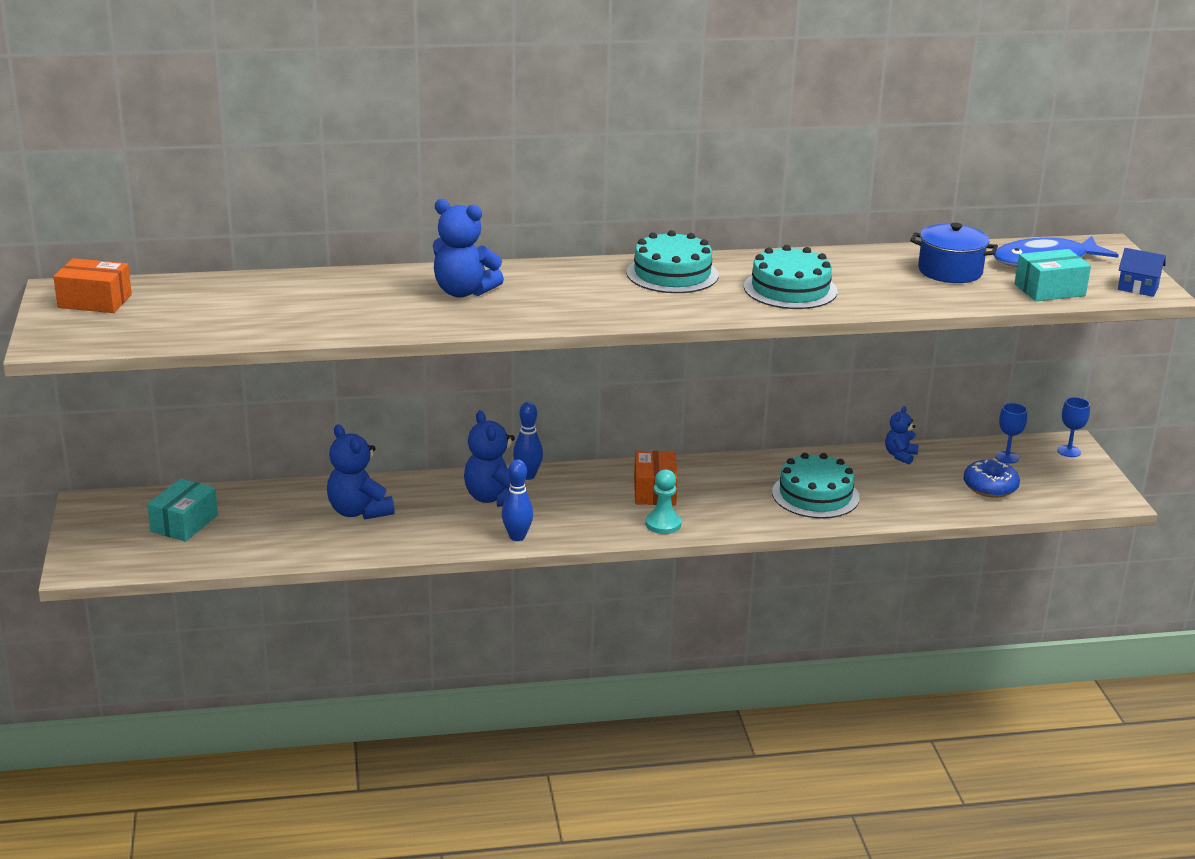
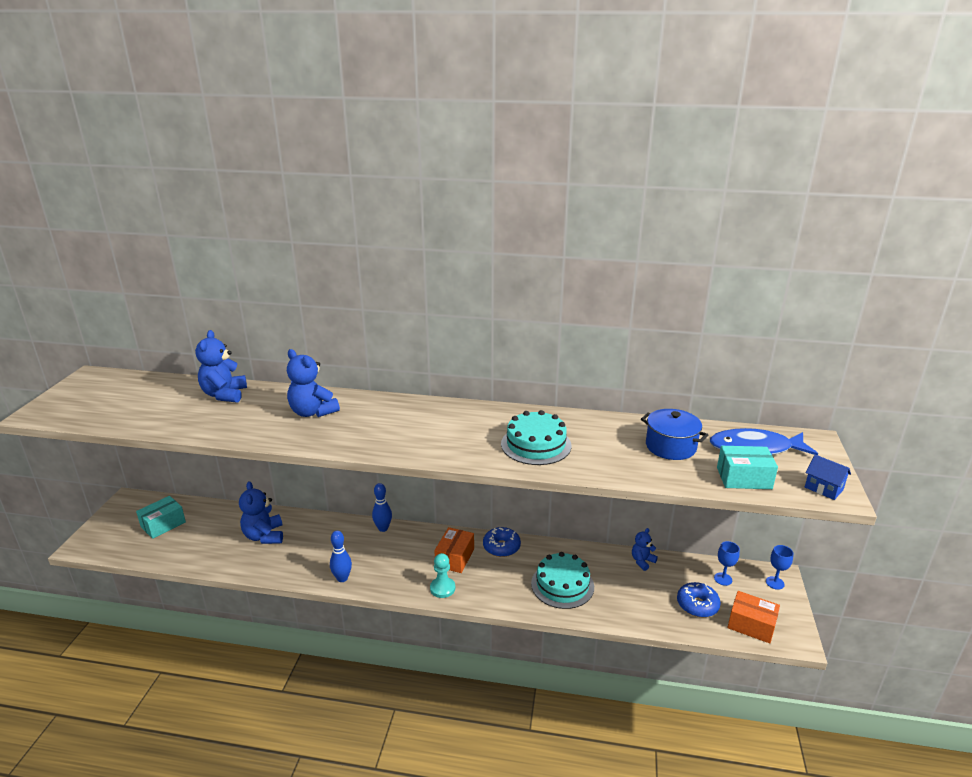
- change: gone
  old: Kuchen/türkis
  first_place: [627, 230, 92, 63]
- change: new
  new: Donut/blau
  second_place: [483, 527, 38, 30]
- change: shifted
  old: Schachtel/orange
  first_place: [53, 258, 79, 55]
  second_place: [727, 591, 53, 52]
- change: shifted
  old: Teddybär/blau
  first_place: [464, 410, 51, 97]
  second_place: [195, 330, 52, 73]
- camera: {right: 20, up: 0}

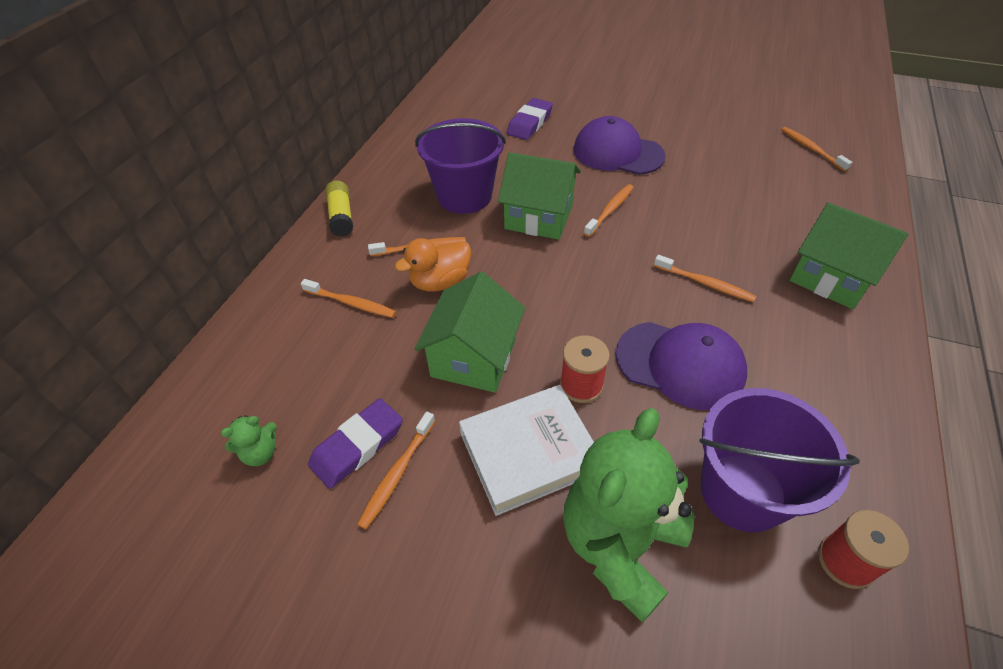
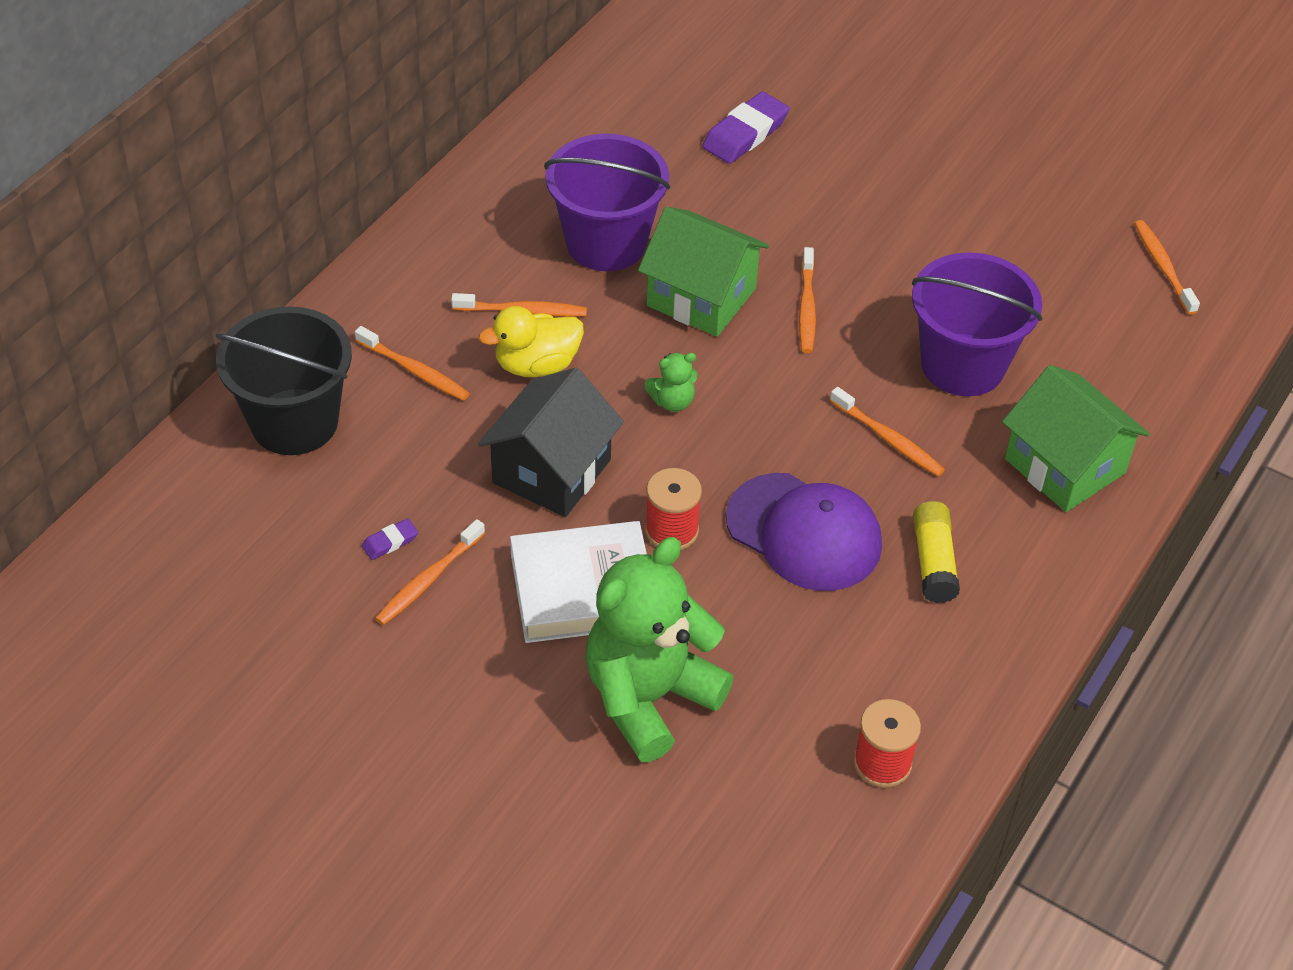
- change: gone
  old: Kappe/lila
  first_place: [573, 116, 93, 59]
- change: new
  new: Eimer/schwarz
  second_place: [216, 306, 136, 149]
- change: shifted
  old: Teddybär/grün
  first_place: [221, 416, 56, 50]
  second_place: [645, 353, 53, 59]
- change: shifted
  old: Klebestift/gelb
  first_place: [326, 181, 27, 56]
  second_place: [913, 501, 47, 102]
- change: shifted
  old: Eimer/lila
  first_place: [699, 388, 161, 145]
  second_place: [912, 252, 130, 144]
- change: repainted
  old: Ente/orange
  new: Ente/gelb
  first_place: [395, 238, 76, 54]
  second_place: [479, 306, 105, 71]
- change: repainted
  old: Haus/grün
  new: Haus/schwarz
  first_place: [414, 271, 111, 122]
  second_place: [478, 368, 146, 149]
- change: rotated
  old: Zahnbürste/orange
  first_place: [584, 184, 50, 53]
  second_place: [799, 247, 17, 106]
  degrees: 135
- change: scaled
  old: Radiergummi/lila
  first_place: [308, 398, 95, 91]
  second_place: [362, 518, 56, 42]
  factor: 0.49
- camera: {right: 10, up: 0}

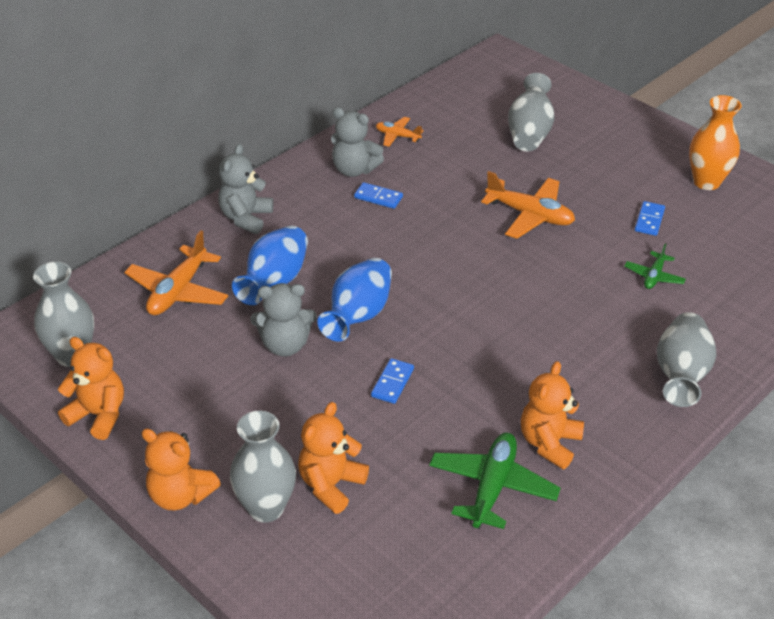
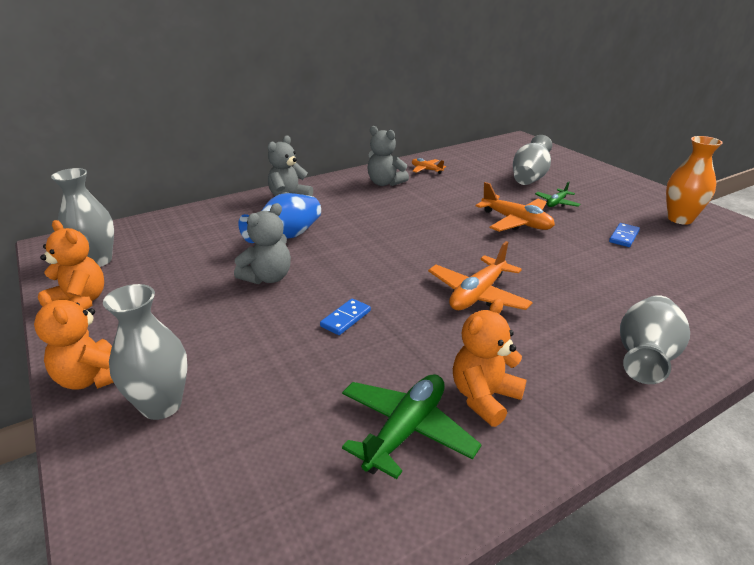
- change: gone
  old: Teddybär/orange
  first_place: [298, 402, 71, 112]
- change: gone
  old: Vase/blau
  first_place: [317, 258, 75, 84]
- change: gone
  old: Dominostein/blau
  first_place: [354, 182, 49, 27]
- change: shifted
  old: Flugzeug/orange
  first_place: [124, 230, 104, 85]
  second_place: [428, 241, 105, 69]
- change: shifted
  old: Flugzeug/grün
  first_place: [624, 243, 62, 46]
  second_place: [535, 182, 46, 25]
- change: rotated
  old: Teddybär/grau
  first_place: [250, 283, 67, 74]
  second_place: [234, 203, 57, 81]
  degrees: -60
- camera: {right: 15, up: -10}

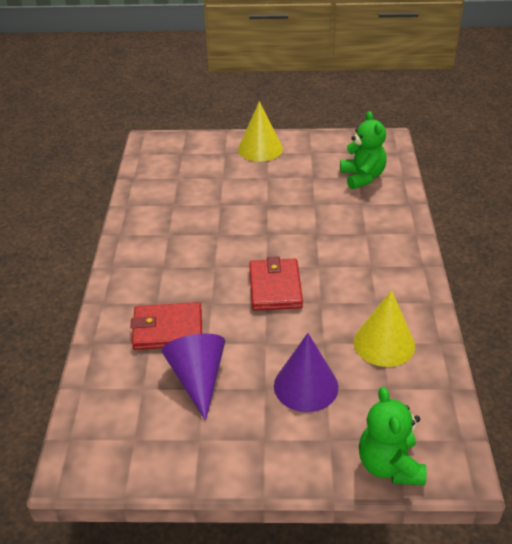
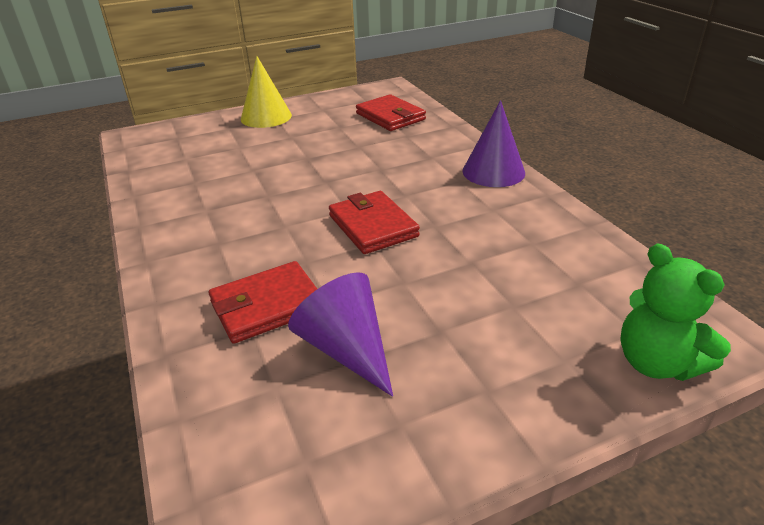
- change: gone
  old: Kegel/gelb
  first_place: [354, 290, 61, 77]
- change: shifted
  old: Kegel/lila
  first_place: [274, 333, 64, 79]
  second_place: [463, 100, 62, 87]
- change: swapped
  old: Teddybär/grün
  new: Geldbörse/rot
  first_place: [340, 111, 46, 78]
  second_place: [356, 94, 70, 37]
- camera: {right: -25, up: -5}

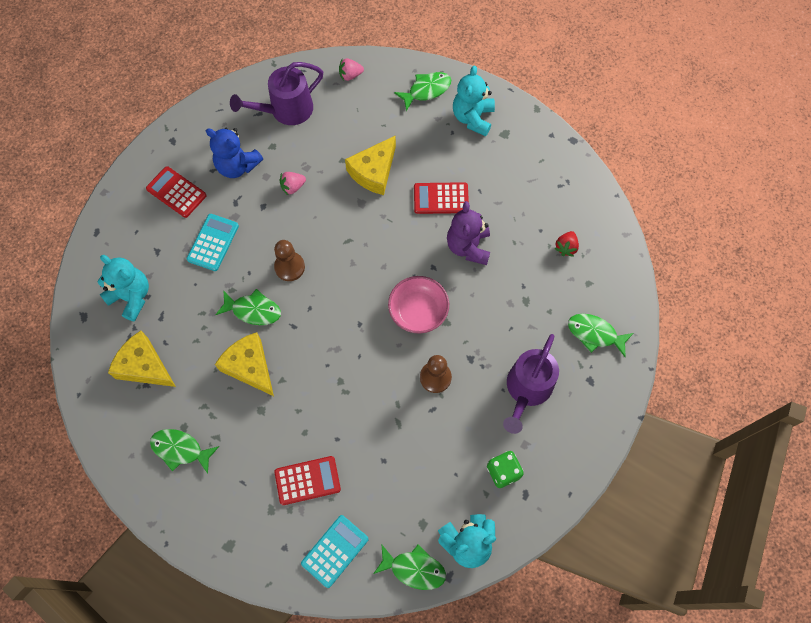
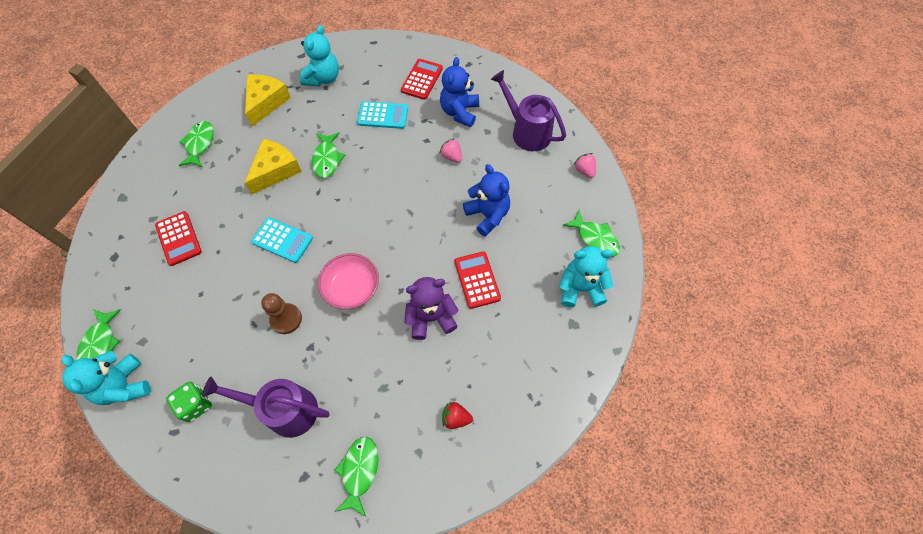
- change: gone
  old: Bauer/braun
  first_place: [274, 240, 31, 41]
- change: shifted
  old: Taschenrechner/türkis
  first_place: [301, 515, 67, 73]
  second_place: [251, 217, 62, 46]
- change: swapped
  old: Käse/gelb
  new: Teddybär/blau
  first_place: [345, 135, 51, 60]
  second_place: [463, 164, 47, 73]
- camera: {right: 75, up: -5}

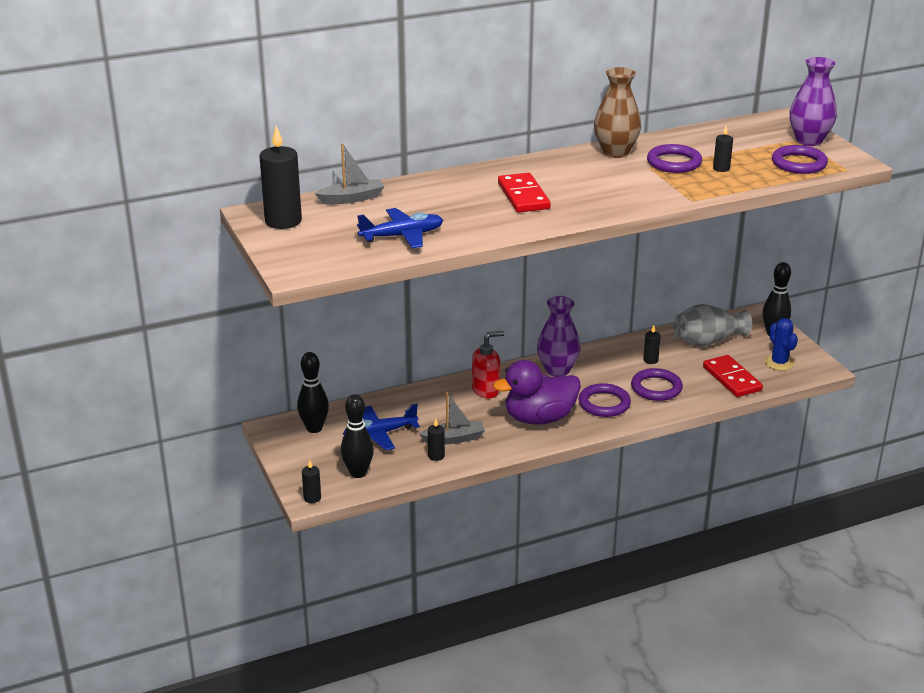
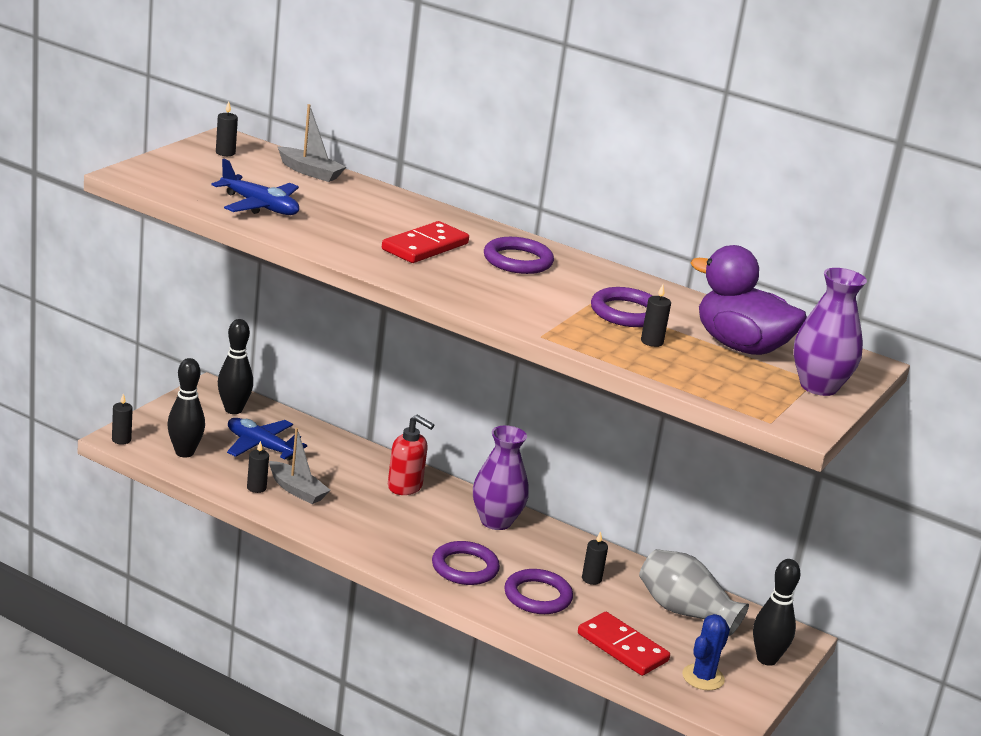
- change: gone
  old: Vase/braun
  first_place: [594, 67, 47, 91]
- change: shifted
  old: Ente/lila
  first_place: [493, 360, 88, 65]
  second_place: [691, 245, 116, 110]
- change: shifted
  old: Ring/lila
  first_place: [772, 145, 56, 29]
  second_place: [484, 237, 70, 37]
- change: rotated
  old: Dominostein/rot
  first_place: [703, 355, 60, 42]
  second_place: [578, 612, 92, 64]
  degrees: -75
- change: scaled
  old: Kerze/schwarz
  first_place: [260, 126, 42, 103]
  second_place: [216, 101, 22, 55]
  factor: 0.49
- camera: {right: 50, up: -5}

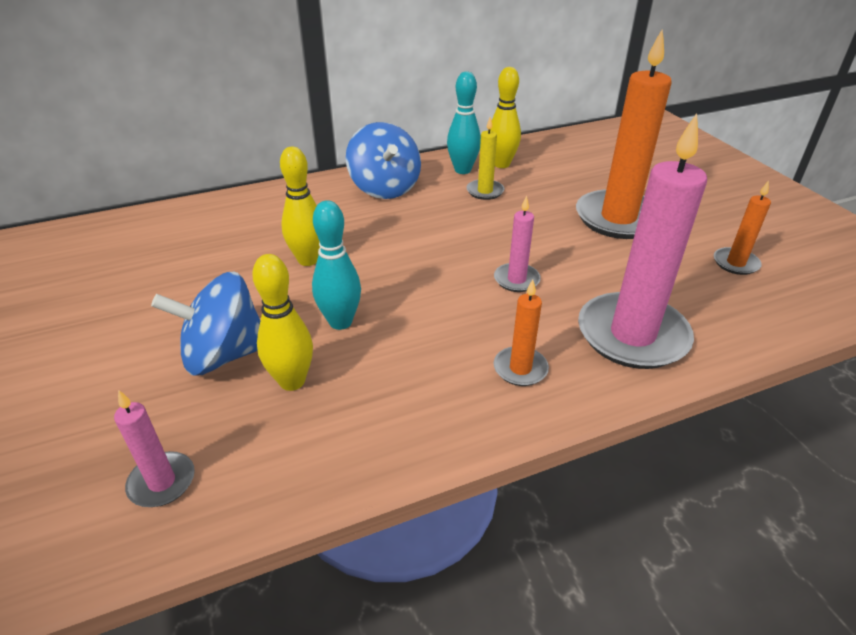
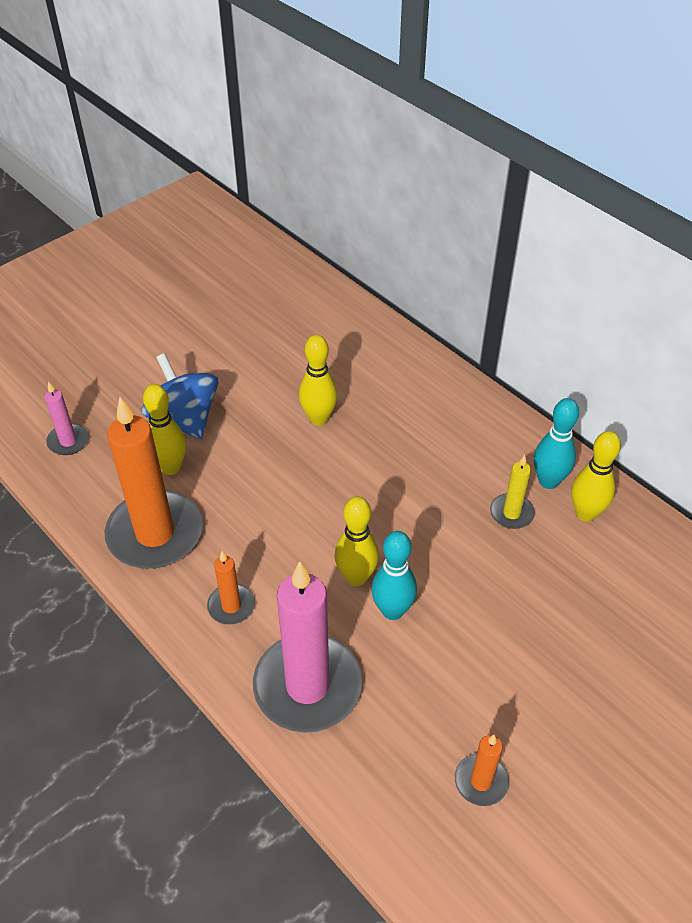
- change: gone
  old: Kreisel/blau
  first_place: [346, 122, 75, 77]
- change: shifted
  old: Bowlingkegel/türkis
  first_place: [312, 200, 49, 130]
  second_place: [371, 531, 46, 89]
- change: shifted
  old: Kerze/orange
  first_place: [576, 29, 96, 210]
  second_place: [105, 397, 98, 171]
- change: swapped
  old: Kerze/rosa
  new: Bowlingkegel/gelb
  first_place: [494, 196, 47, 96]
  second_place: [335, 496, 44, 90]
- camera: {right: 70, up: 10}

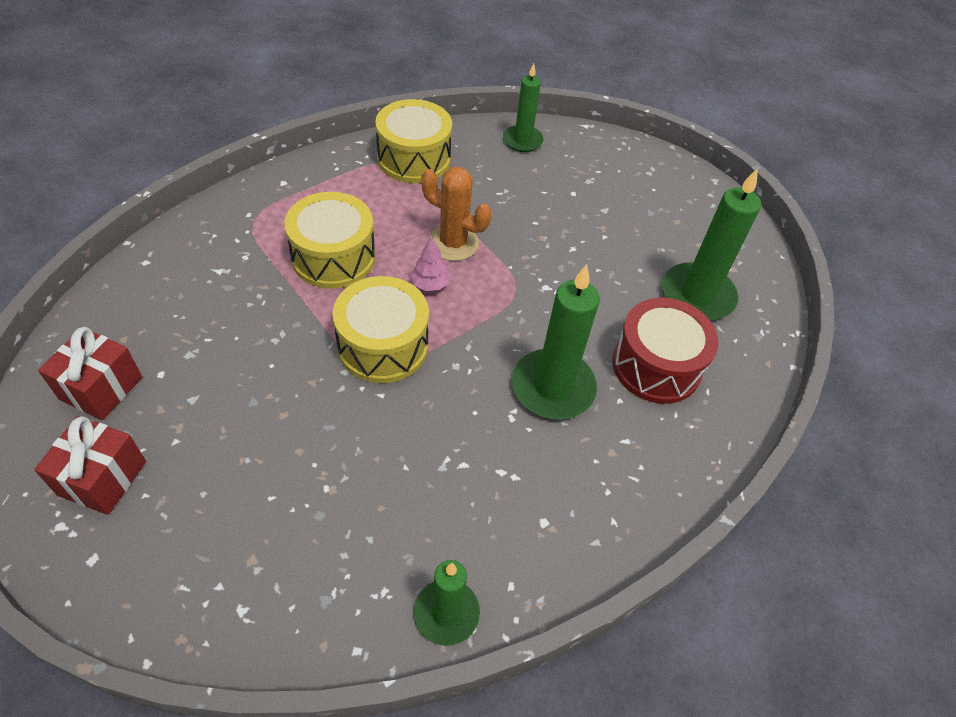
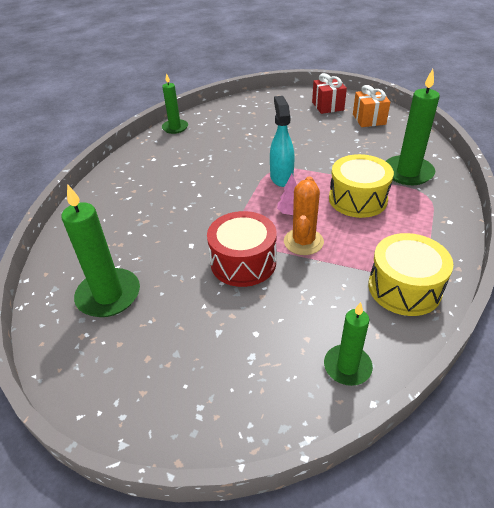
- change: shifted
  old: Kerze/grün
  first_place: [512, 264, 88, 155]
  second_place: [386, 69, 54, 116]
- change: shifted
  old: Trommel/rot
  first_place: [612, 298, 106, 106]
  second_place: [207, 211, 70, 76]
- change: swapped
  old: Trommel/gelb
  new: Sprühflasche/türkis
  first_place: [333, 276, 96, 107]
  second_place: [270, 96, 25, 91]
- change: repainted
  old: Geschenk/rot
  new: Geschenk/orange
  first_place: [38, 327, 104, 93]
  second_place: [353, 85, 37, 42]
- change: rotated
  old: Kaktus/orange
  first_place: [421, 166, 71, 95]
  second_place: [284, 176, 40, 79]
  degrees: -75
- camera: {right: 155, up: -10}

